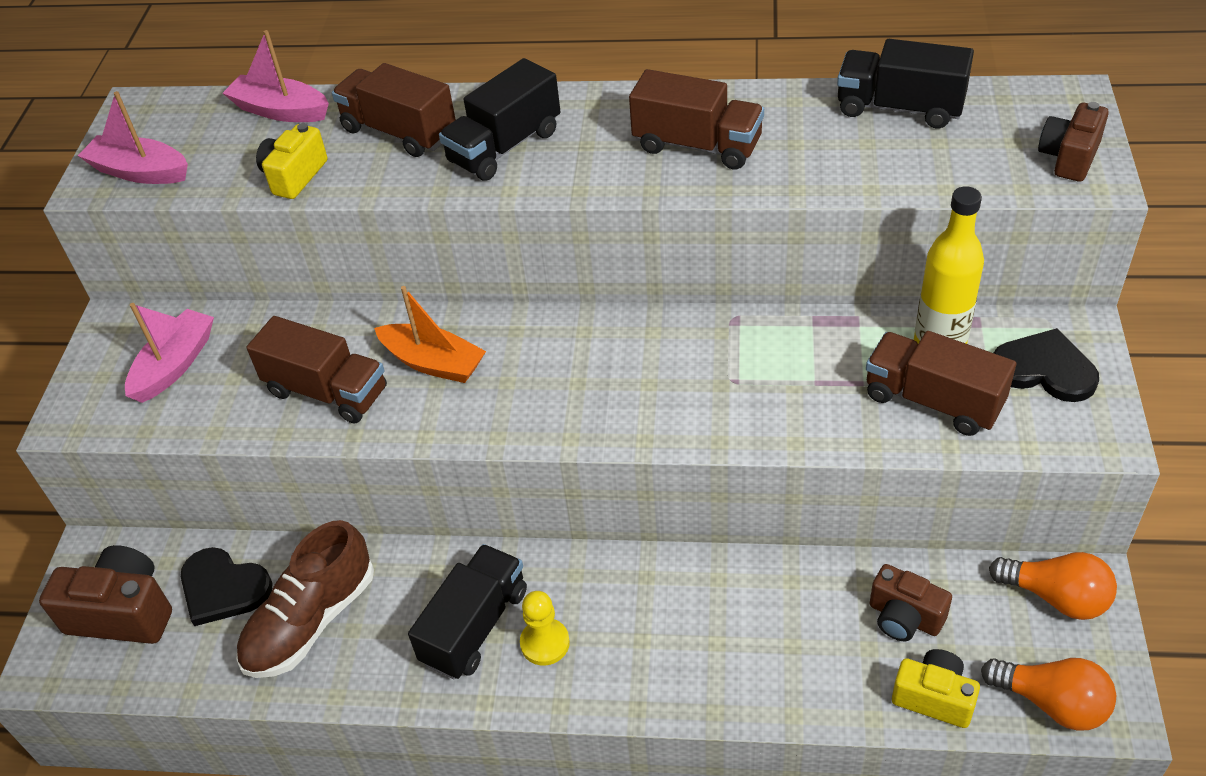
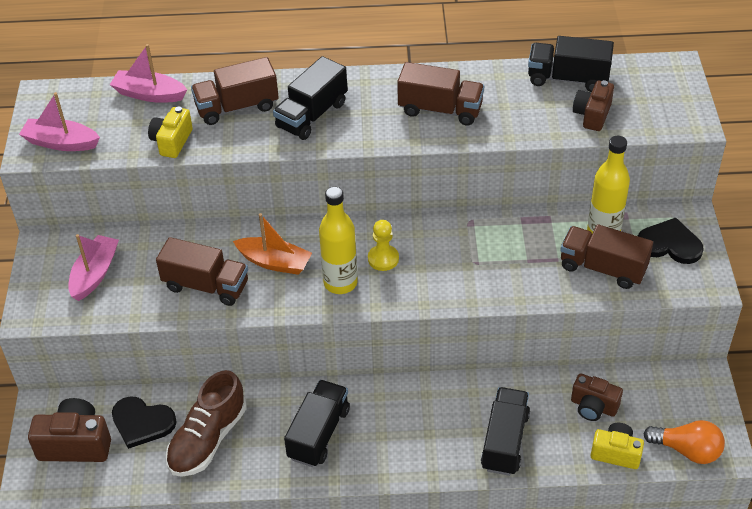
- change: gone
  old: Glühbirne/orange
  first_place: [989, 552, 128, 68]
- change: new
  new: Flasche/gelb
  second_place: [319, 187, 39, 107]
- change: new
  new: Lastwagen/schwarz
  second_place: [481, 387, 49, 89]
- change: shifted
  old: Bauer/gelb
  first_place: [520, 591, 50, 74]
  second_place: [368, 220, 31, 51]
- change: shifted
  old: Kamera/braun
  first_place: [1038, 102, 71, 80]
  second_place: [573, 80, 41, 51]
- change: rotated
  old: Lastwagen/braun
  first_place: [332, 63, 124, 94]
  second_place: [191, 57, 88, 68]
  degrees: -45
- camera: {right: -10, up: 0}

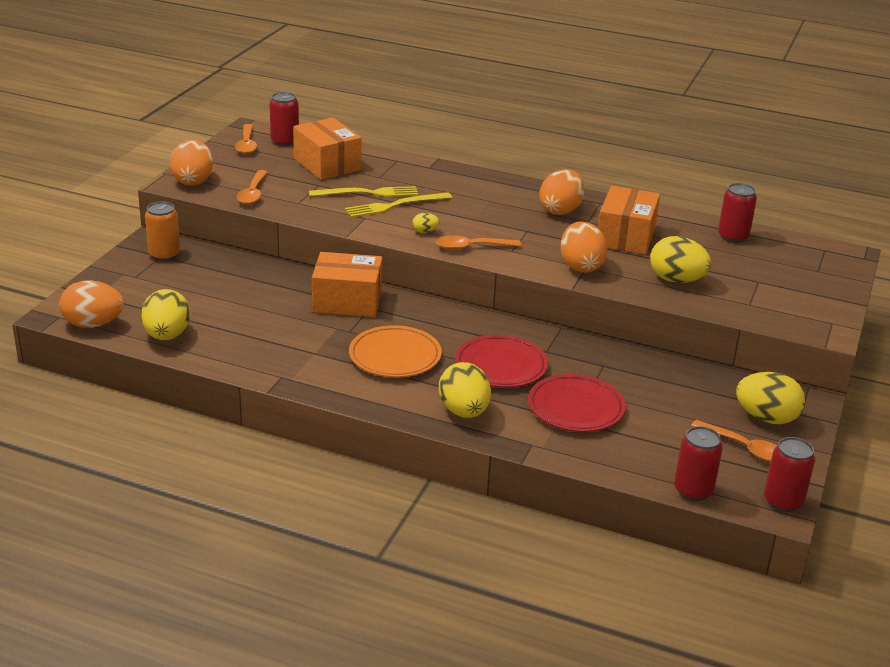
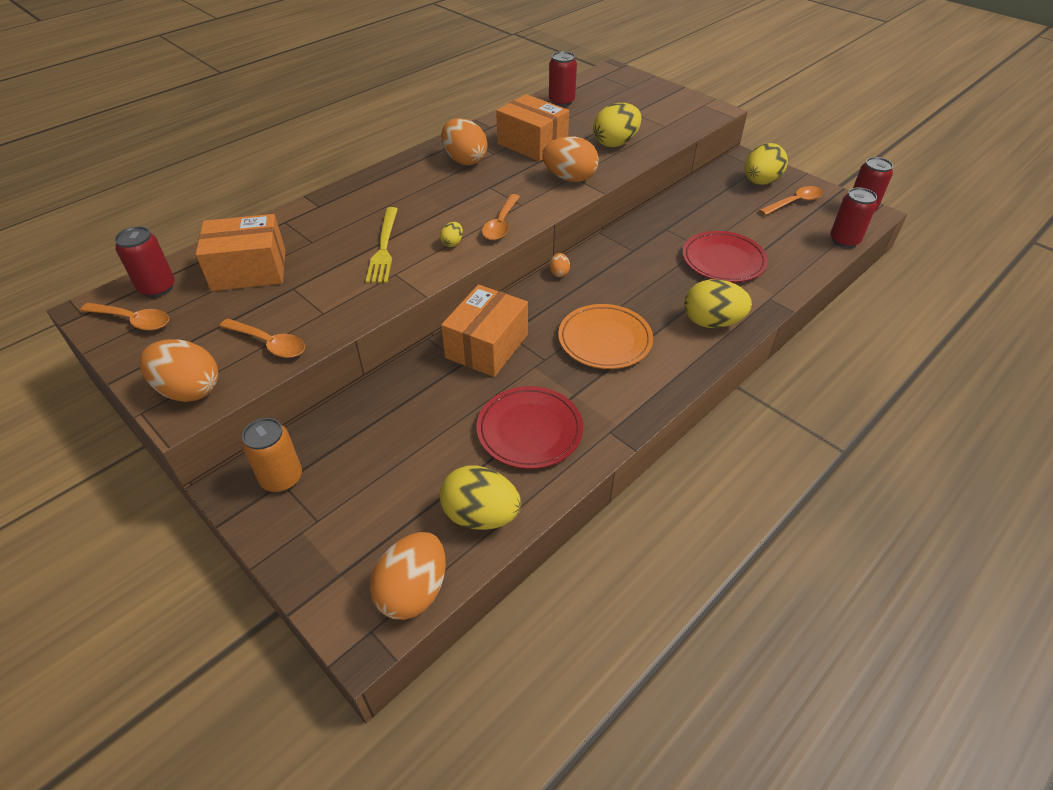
- change: gone
  old: Gabel/gelb
  first_place: [309, 186, 109, 11]
- change: new
  new: Ei/orange
  second_place: [550, 253, 20, 24]
- change: shifted
  old: Teller/rot
  first_place: [455, 335, 93, 53]
  second_place: [477, 386, 106, 83]
- camera: {right: -65, up: 15}

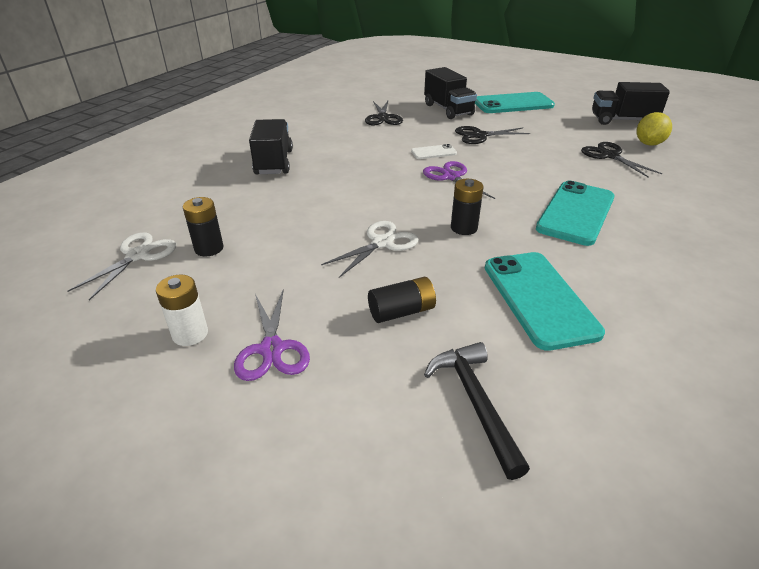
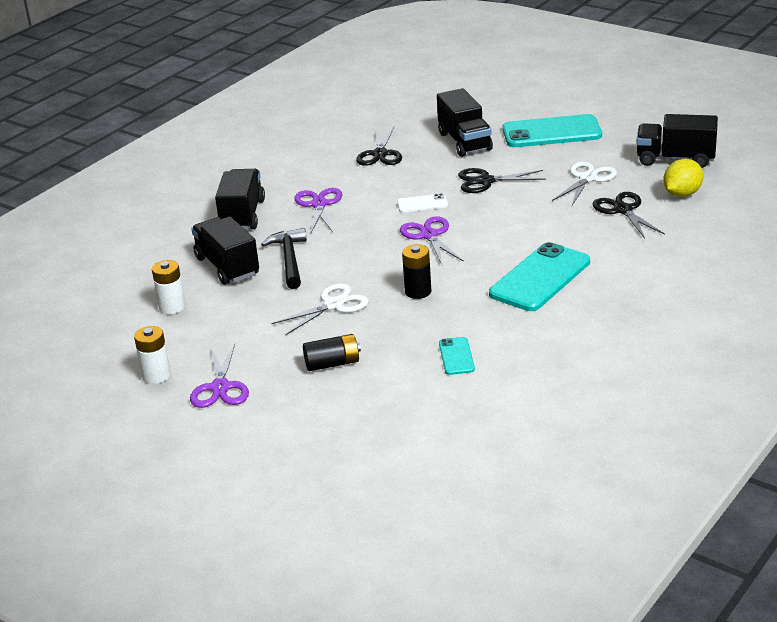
- change: new
  new: Lastwagen/schwarz
  second_place: [191, 216, 68, 69]
- change: new
  new: Schere/lila
  second_place: [295, 188, 47, 45]
- change: shifted
  old: Schere/weiß
  first_place: [67, 232, 109, 68]
  second_place: [552, 161, 65, 44]
- change: shifted
  old: Hammer/schwarz
  first_place: [424, 342, 106, 138]
  second_place: [261, 228, 46, 61]
- change: repainted
  old: Batterie/schwarz
  new: Batterie/weiß
  first_place: [183, 197, 41, 60]
  second_place: [152, 260, 34, 54]
- change: scaled
  old: Handy/türkis
  first_place: [485, 252, 120, 99]
  second_place: [439, 337, 36, 38]
  factor: 0.48
- camera: {right: 10, up: -5}

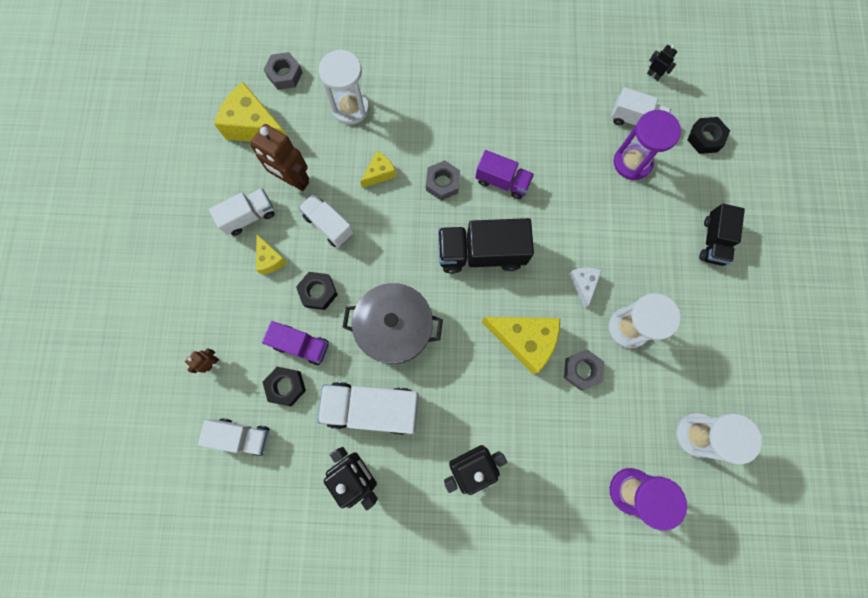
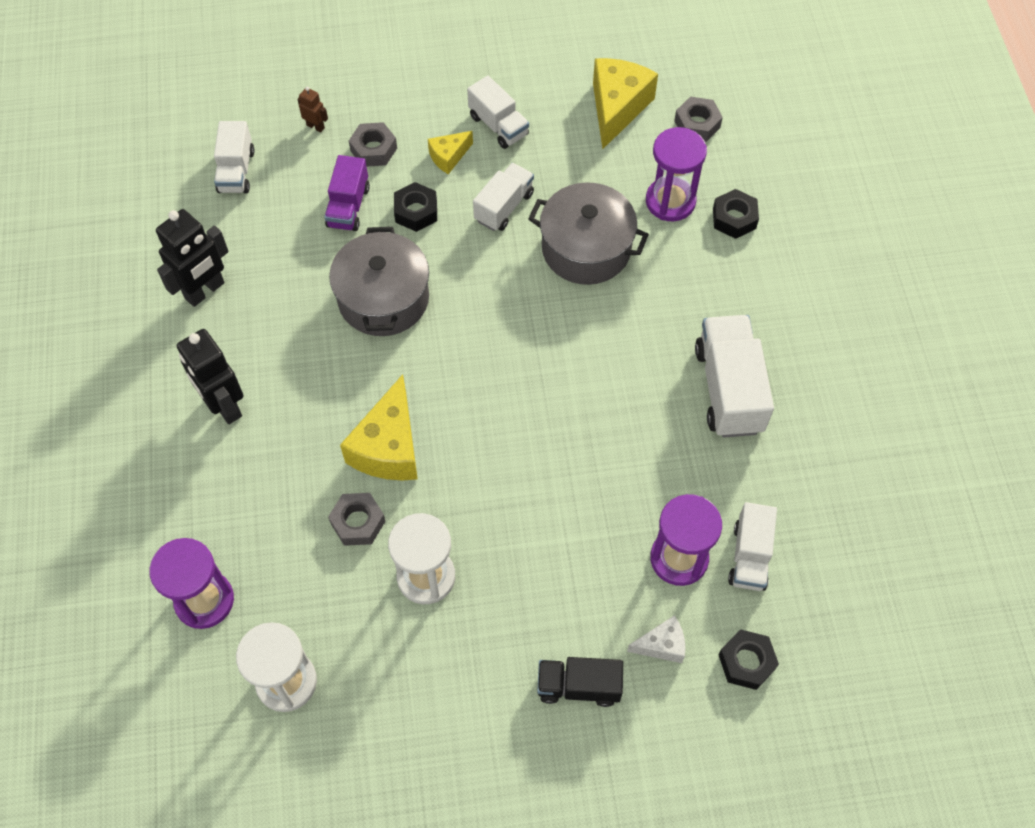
- change: gone
  old: Roboter/braun
  first_place: [251, 124, 58, 67]
- change: gone
  old: Lastwagen/schwarz
  first_place: [438, 218, 96, 56]
- change: gone
  old: Lastwagen/lila
  first_place: [475, 150, 59, 49]
- change: gone
  old: Roboter/schwarz
  first_place: [647, 45, 30, 36]
- change: shifted
  old: Sechskantmutter/schwarz
  first_place: [262, 367, 44, 39]
  second_place: [713, 189, 46, 50]
- change: shifted
  old: Lastwagen/weiß
  first_place: [317, 382, 102, 53]
  second_place: [695, 315, 79, 123]
- change: shifted
  old: Sechskantmutter/grau
  first_place: [426, 160, 34, 41]
  second_place: [349, 122, 48, 45]
- change: shifted
  old: Käse/weiß
  first_place: [568, 268, 34, 40]
  second_place: [627, 615, 58, 48]
- change: swapped
  old: Käse/gelb
  new: Kochtopf/grau
  first_place: [360, 151, 36, 37]
  second_place: [528, 182, 121, 103]
- change: repainted
  old: Sanduhr/weiß
  new: Sanduhr/lila
  first_place: [319, 49, 50, 76]
  second_place: [646, 127, 61, 94]
- camera: {right: 80, up: -15}

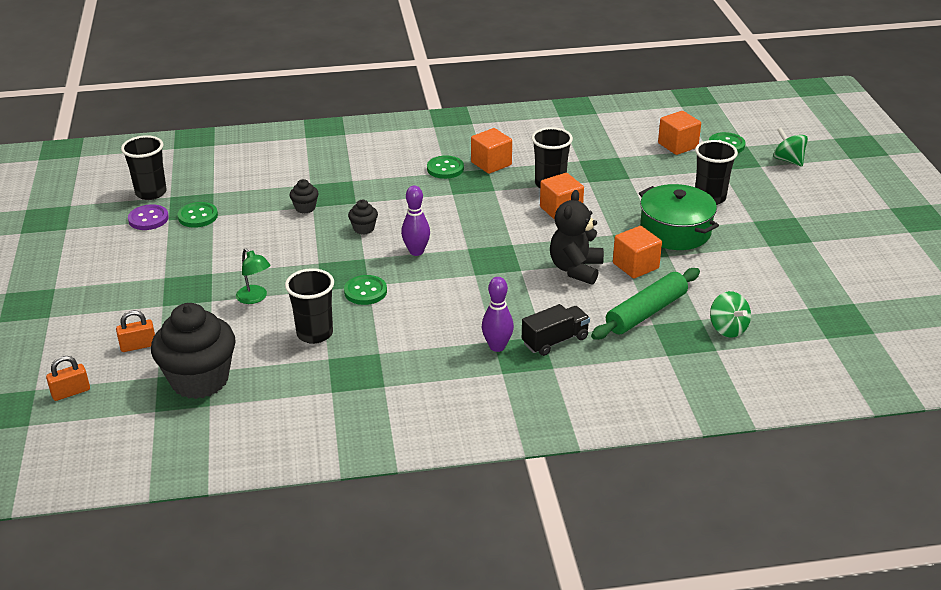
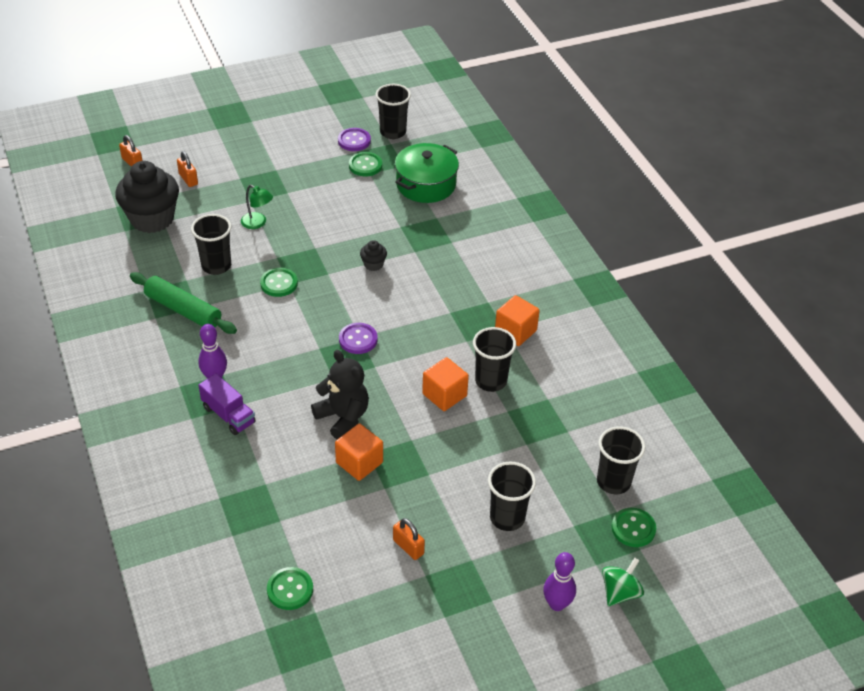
- change: gone
  old: Muffin/schwarz
  first_place: [289, 179, 30, 35]
- change: gone
  old: Kreisel/grün
  first_place: [710, 291, 41, 47]
- change: new
  new: Knopf/lila
  second_place: [339, 323, 39, 31]
- change: new
  new: Vorhängeschloss/orange
  second_place: [393, 518, 32, 42]
- change: shifted
  old: Bowlingkegel/lila
  first_place: [401, 185, 29, 71]
  second_place: [543, 552, 33, 59]
- change: shifted
  old: Knopf/grün
  first_place: [427, 155, 37, 24]
  second_place: [267, 567, 46, 43]
- change: shifted
  old: Nudelholz/grün
  first_place: [591, 268, 109, 72]
  second_place: [130, 272, 107, 62]
- change: shifted
  old: Kochtopf/grün
  first_place: [639, 184, 80, 66]
  second_place: [395, 143, 64, 60]
- change: swapped
  old: Kubus/orange
  new: Becher/schwarz
  first_place: [658, 111, 43, 44]
  second_place: [597, 426, 49, 68]
- change: repainted
  old: Lastwagen/schwarz
  new: Lastwagen/lila
  first_place: [522, 304, 68, 52]
  second_place: [199, 374, 57, 61]
- change: rotated
  old: Lampe/grün
  first_place: [236, 248, 34, 56]
  second_place: [241, 185, 32, 44]
  degrees: -90
- change: rotated
  old: Teddybär/schwarz
  first_place: [550, 190, 54, 95]
  second_place: [311, 350, 58, 89]
  degrees: 45
- camera: {right: 75, up: 10}

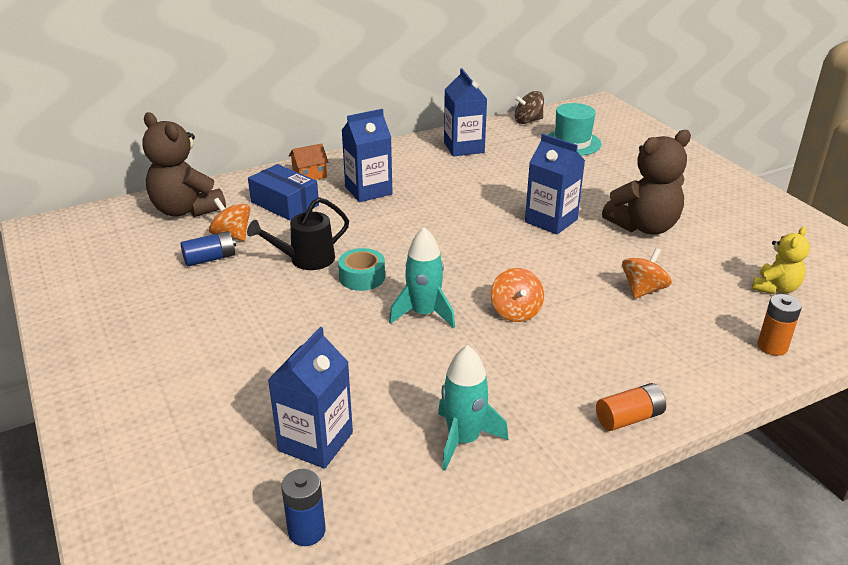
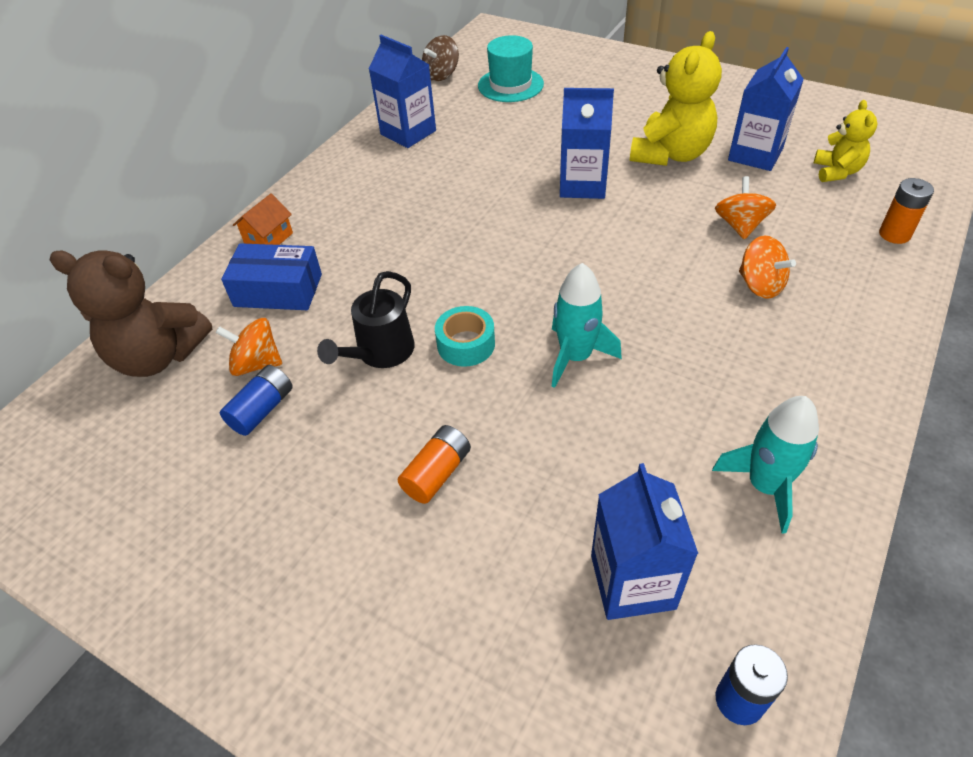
- change: shifted
  old: Getränkekarton/blau
  first_place: [342, 109, 51, 93]
  second_place: [728, 47, 76, 124]
- change: shifted
  old: Kreisel/orange
  first_place: [491, 268, 53, 54]
  second_place: [739, 235, 57, 64]
- change: shifted
  old: Batterie/orange
  first_place: [596, 383, 70, 48]
  second_place: [398, 425, 73, 79]
- change: repainted
  old: Teddybär/braun
  new: Teddybär/gelb
  first_place: [602, 130, 89, 105]
  second_place: [630, 31, 92, 135]
- camera: {right: -30, up: 15}

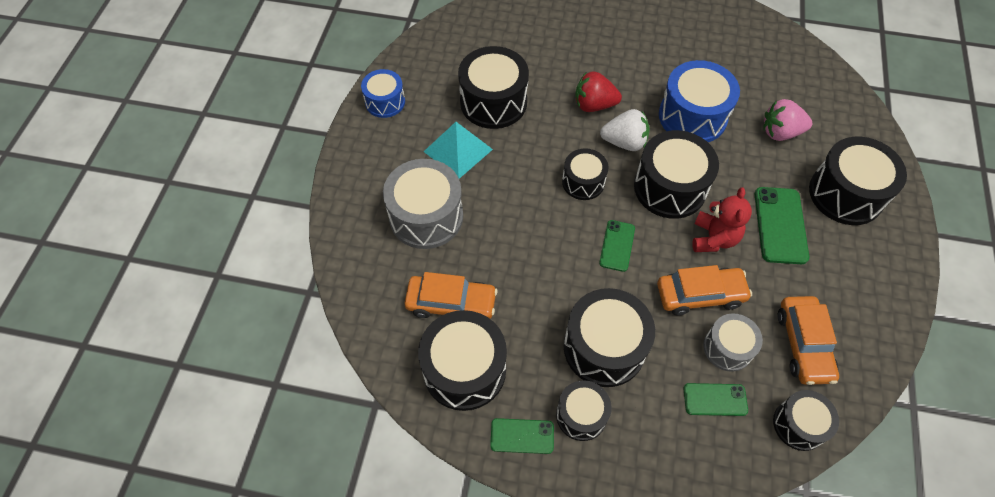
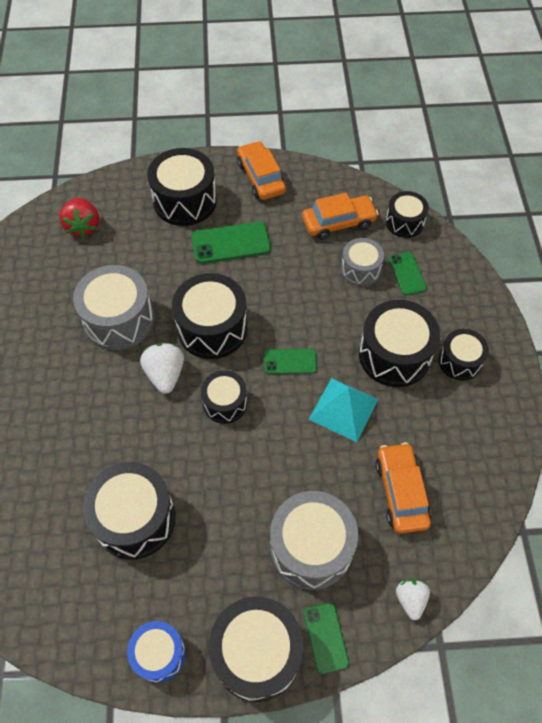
- change: gone
  old: Teddybär/rot
  first_place: [692, 187, 60, 65]
- change: gone
  old: Erdbeere/rosa
  first_place: [763, 99, 49, 42]
- change: new
  new: Erdbeere/weiß
  second_place: [396, 578, 34, 42]
- change: shifted
  old: Trommel/schwarz
  first_place: [418, 310, 89, 101]
  second_place: [209, 596, 94, 106]
- change: shifted
  old: Pyramide/türkis
  first_place: [424, 122, 69, 57]
  second_place: [309, 378, 70, 64]
- change: shifted
  old: Handy/grün
  first_place: [490, 418, 64, 36]
  second_place: [304, 603, 45, 71]
- change: shifted
  old: Erdbeere/rot
  first_place: [575, 71, 47, 41]
  second_place: [59, 198, 40, 40]
- change: shifted
  old: Auto/orange
  first_place: [657, 265, 95, 50]
  second_place: [237, 141, 49, 59]
- change: repainted
  old: Trommel/blau
  new: Trommel/grau
  first_place: [659, 60, 81, 82]
  second_place: [73, 265, 81, 85]
- camera: {right: -105, up: 0}

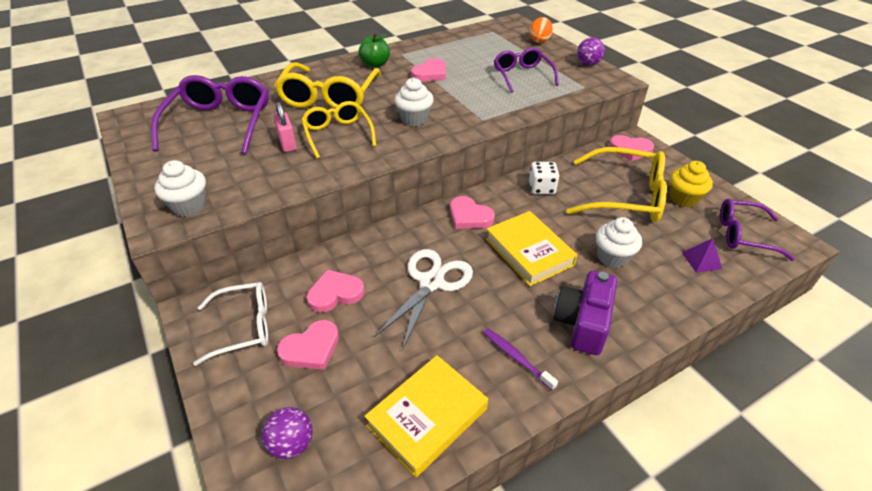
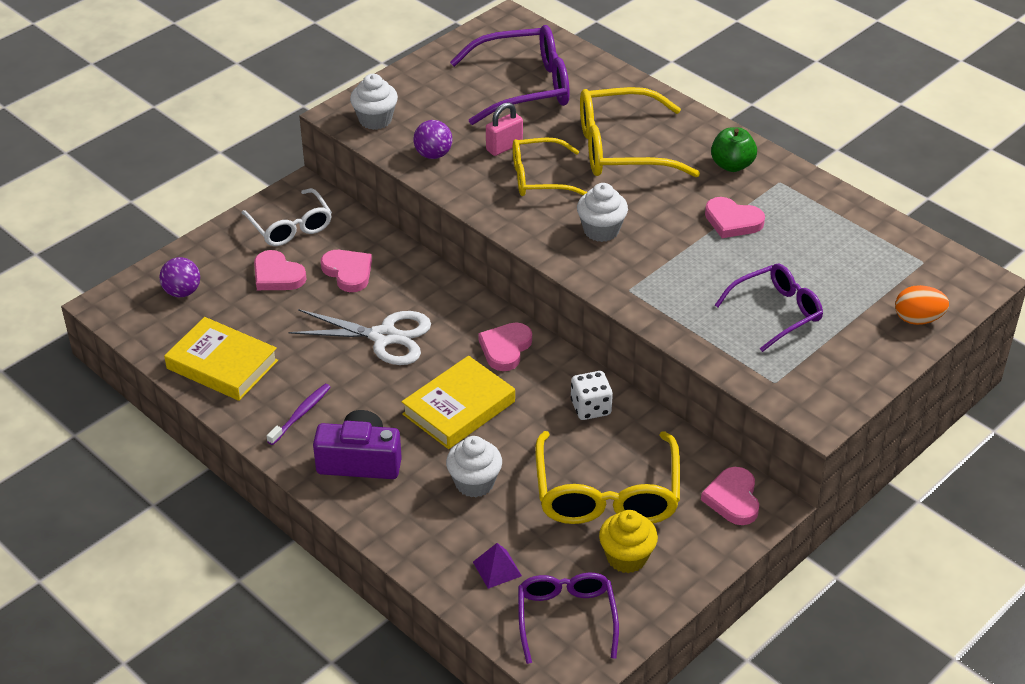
- change: shifted
  old: Ball/lila
  first_place: [577, 37, 28, 29]
  second_place: [413, 120, 39, 39]
- change: rotated
  old: Brille/gelb
  first_place: [301, 101, 75, 58]
  second_place: [513, 138, 74, 58]
  degrees: -150
- camera: {right: 75, up: 0}

